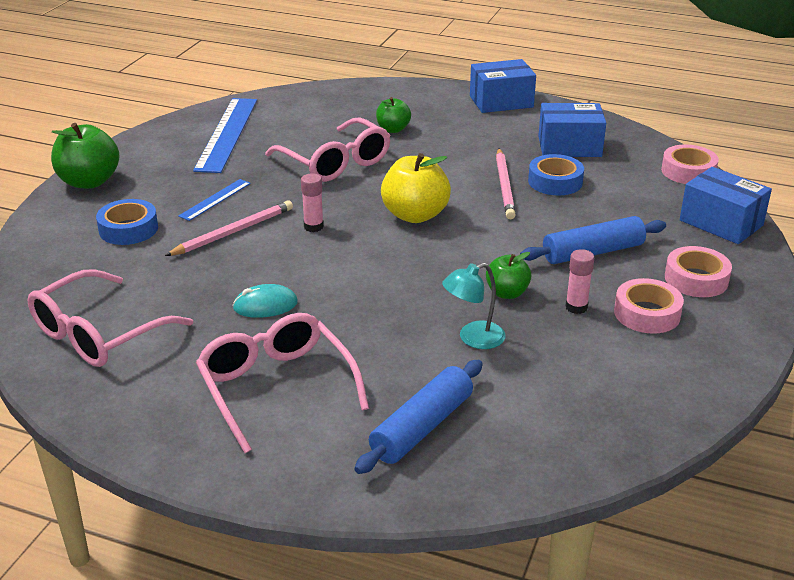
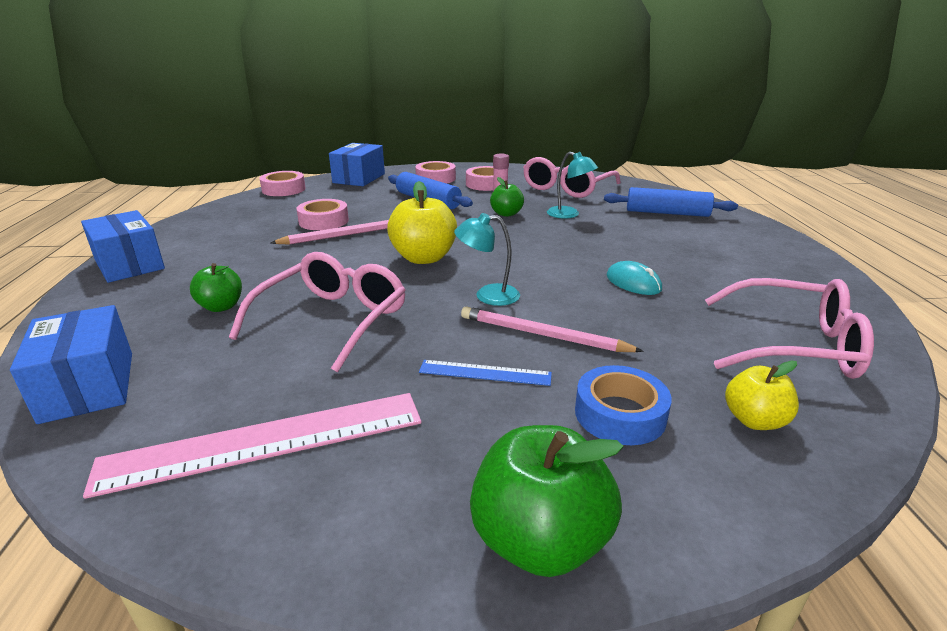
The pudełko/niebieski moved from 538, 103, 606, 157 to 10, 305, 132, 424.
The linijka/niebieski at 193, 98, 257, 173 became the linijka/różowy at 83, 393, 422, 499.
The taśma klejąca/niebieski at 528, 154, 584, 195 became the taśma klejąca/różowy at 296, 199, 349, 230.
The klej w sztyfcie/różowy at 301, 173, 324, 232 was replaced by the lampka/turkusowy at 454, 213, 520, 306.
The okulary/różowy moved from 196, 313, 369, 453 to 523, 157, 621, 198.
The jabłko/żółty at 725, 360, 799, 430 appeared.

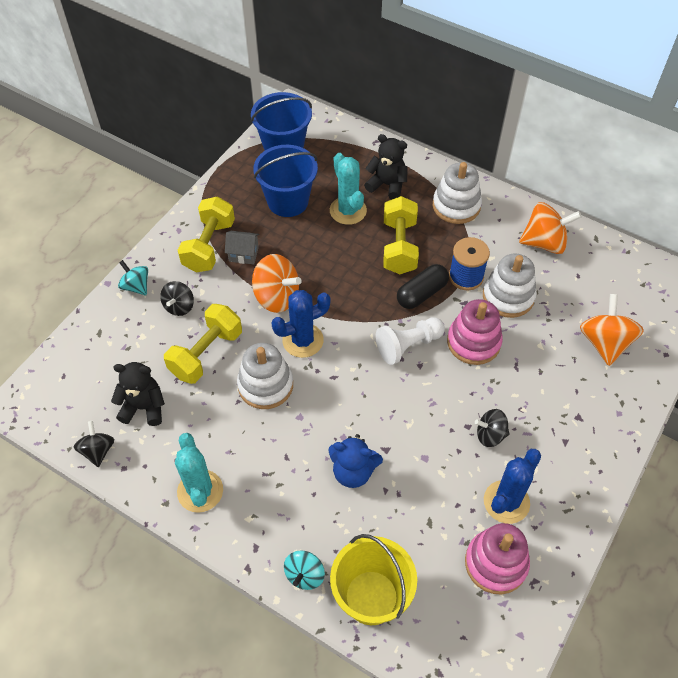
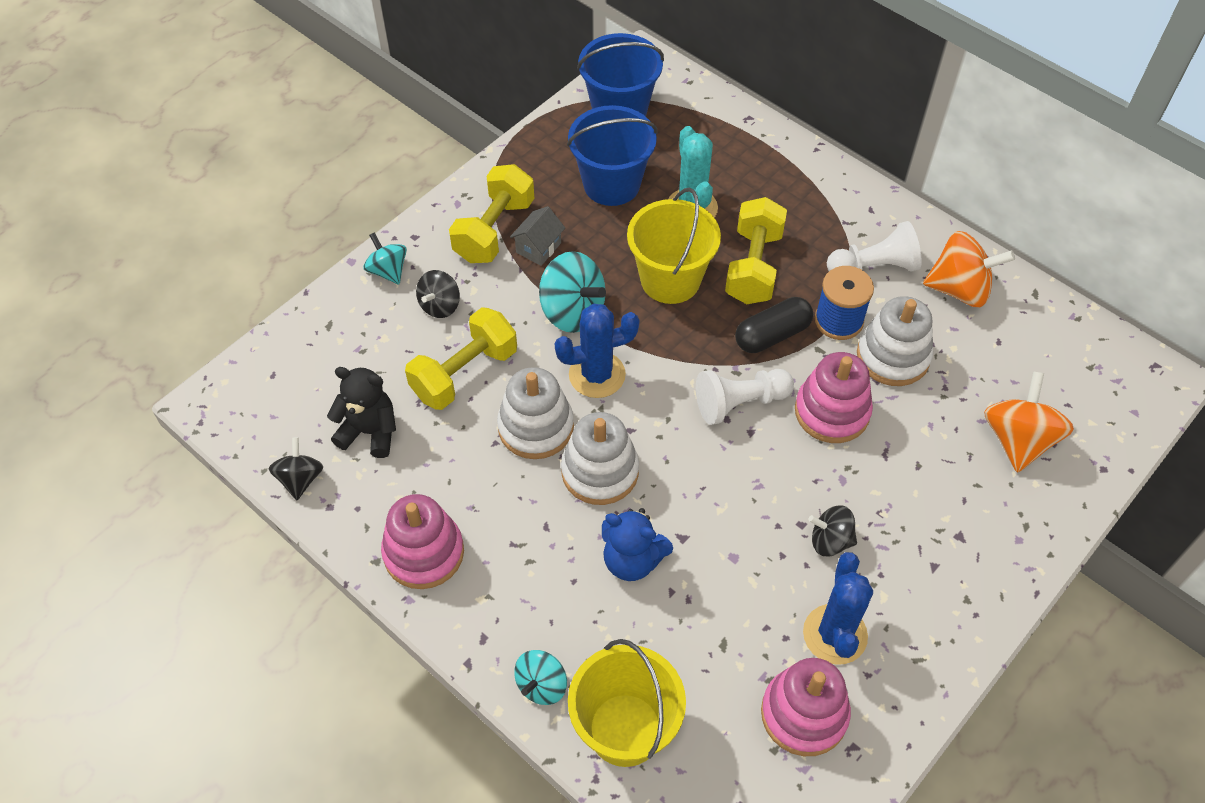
The kaktus/turkusowy at 175, 433, 223, 513 was replaced by the zabawka nakładanka/różowy at 381, 494, 464, 589.
The domek/szary at 225, 231, 260, 264 turned 75 degrees counterclockwise.
The bączek/pomarańczowy at 252, 254, 301, 313 became the bączek/turkusowy at 539, 251, 606, 333.
The zabawka nakładanka/biały moved from 433, 162, 482, 224 to 561, 412, 639, 505.
The wiadro/żółty at 627, 188, 721, 304 appeared.
The kaktus/niebieski at 484, 449, 541, 524 turned 45 degrees counterclockwise.
The pionek/biały at 827, 221, 922, 272 appeared.
The miś/czarny at 364, 134, 408, 200 disappeared.

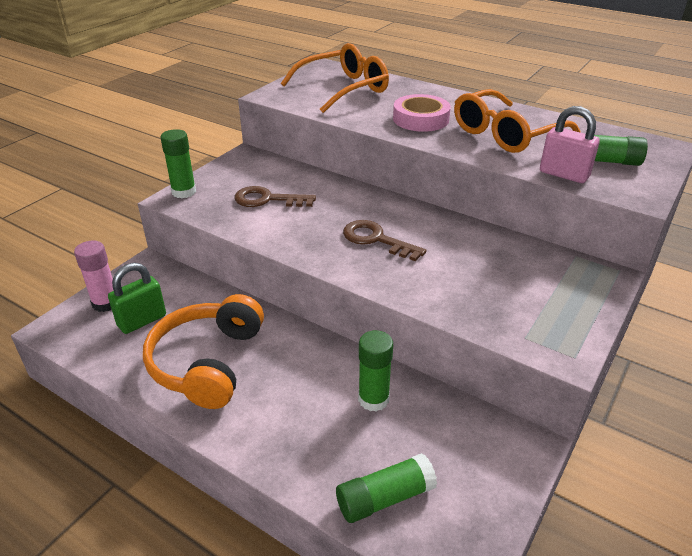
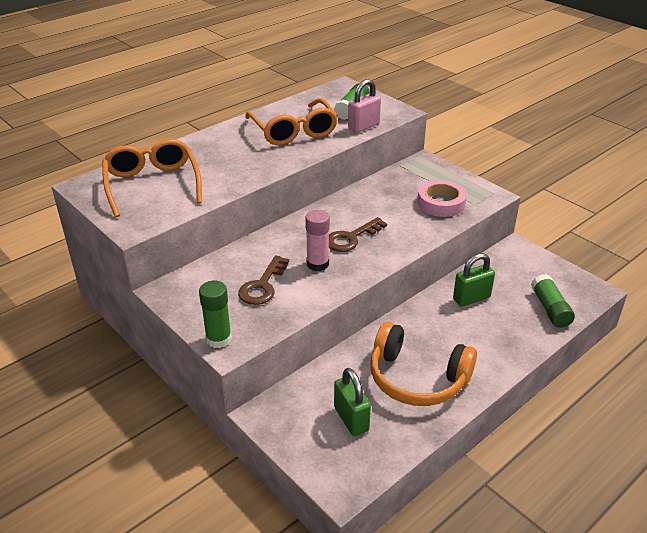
The klej w sztyfcie/różowy moved from 74, 241, 114, 312 to 305, 210, 330, 271.
The taśma klejąca/różowy moved from 393, 94, 451, 132 to 417, 180, 467, 217.
The klej w sztyfcie/zielony at 358, 330, 393, 412 was replaced by the kłódka/zielony at 453, 253, 495, 307.

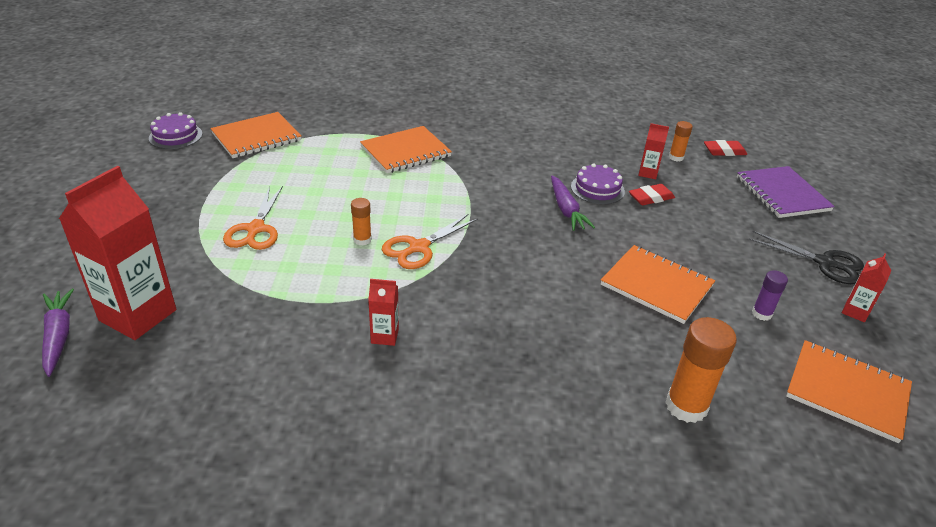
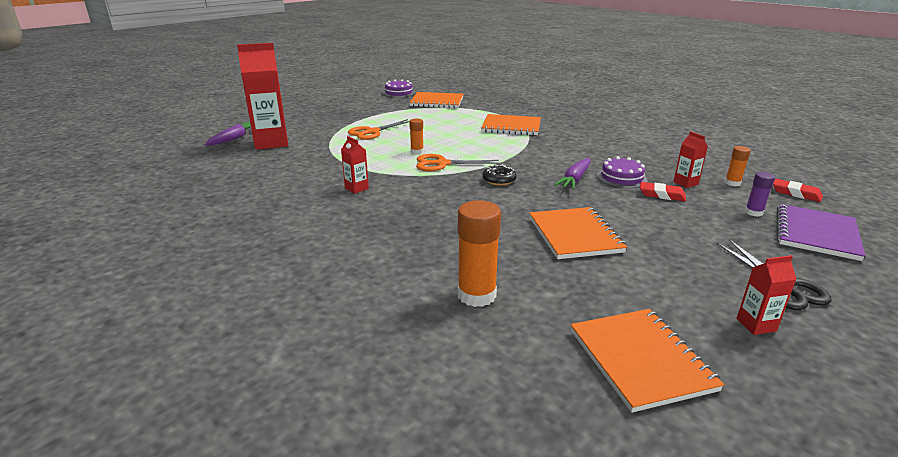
The donut/czarny at 482, 165, 517, 186 appeared.
The klej w sztyfcie/fioletowy moved from 752, 270, 788, 321 to 745, 172, 775, 217.

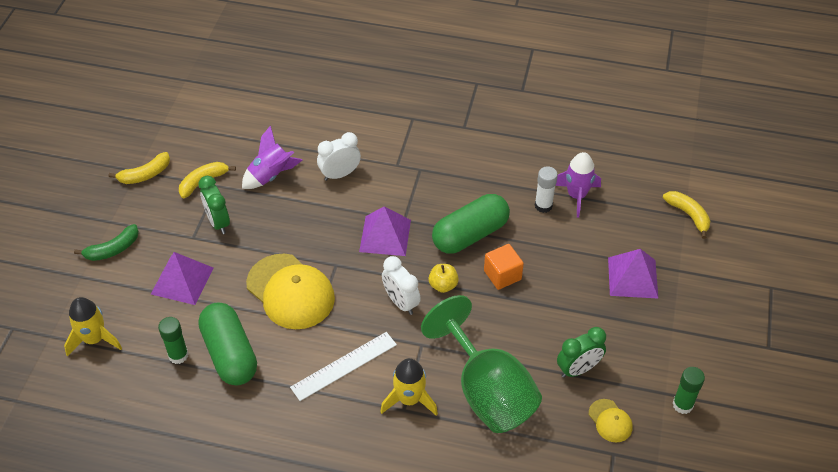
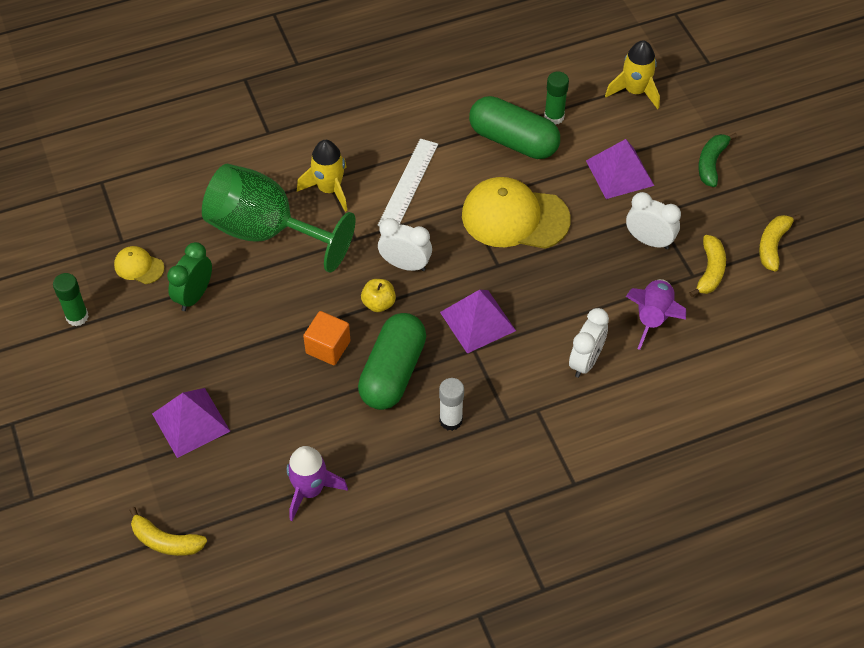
The klej w sztyfcie/biały moved from 535, 166, 558, 213 to 439, 378, 464, 431.
The budzik/zielony at 198, 176, 230, 234 became the budzik/biały at 626, 192, 681, 249.

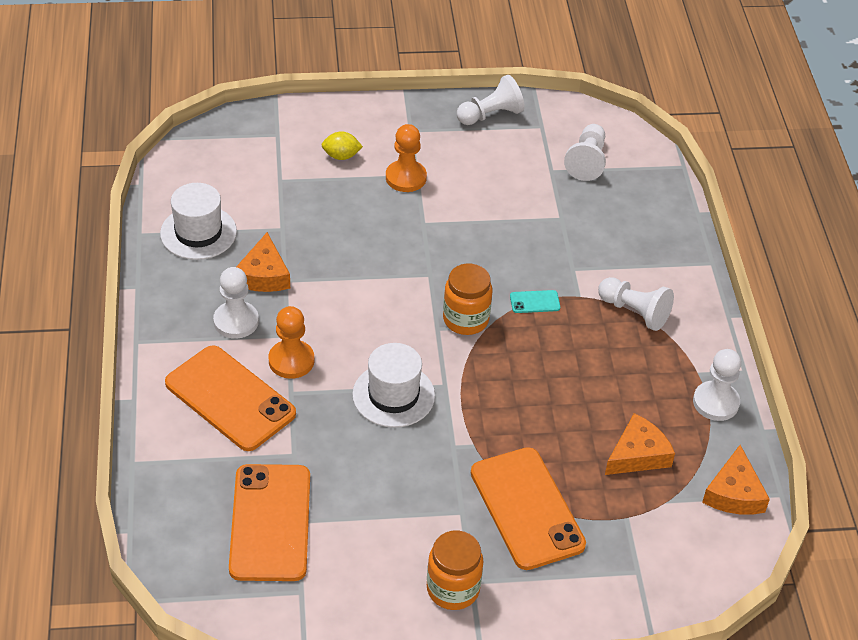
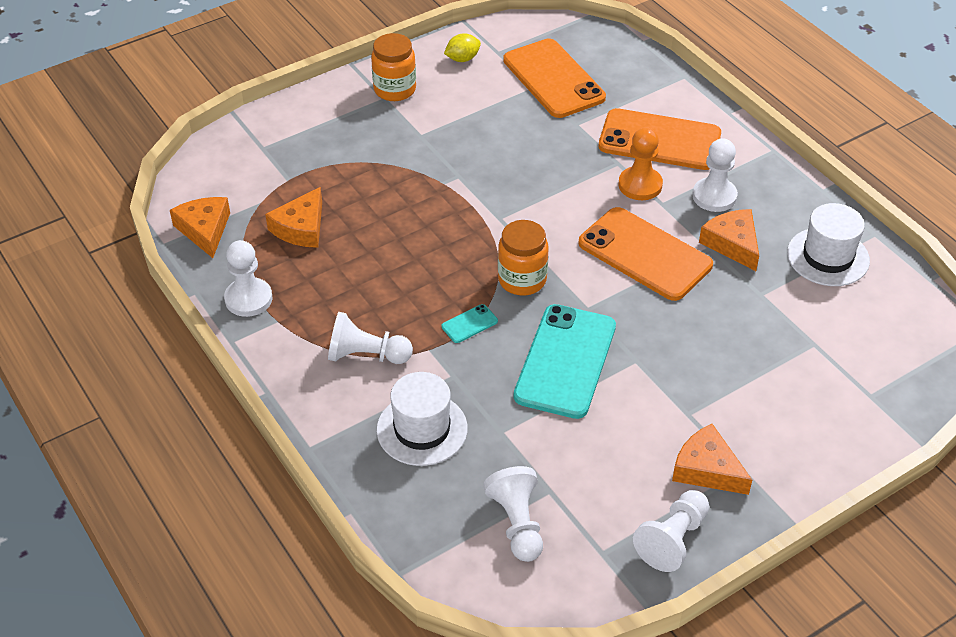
The kapelusz/biały moved from 352, 343, 435, 428 to 377, 372, 468, 466.
The cytryna/żółty moved from 321, 131, 363, 160 to 444, 33, 481, 62.
The telefon/turkusowy at 514, 304, 616, 419 appeared.
The telefon/pomarańczowy moved from 471, 447, 586, 570 to 578, 207, 713, 301.
The ser/pomarańczowy at 672, 424, 752, 495 appeared.
The pionek/pomarańczowy at 386, 124, 427, 192 disappeared.

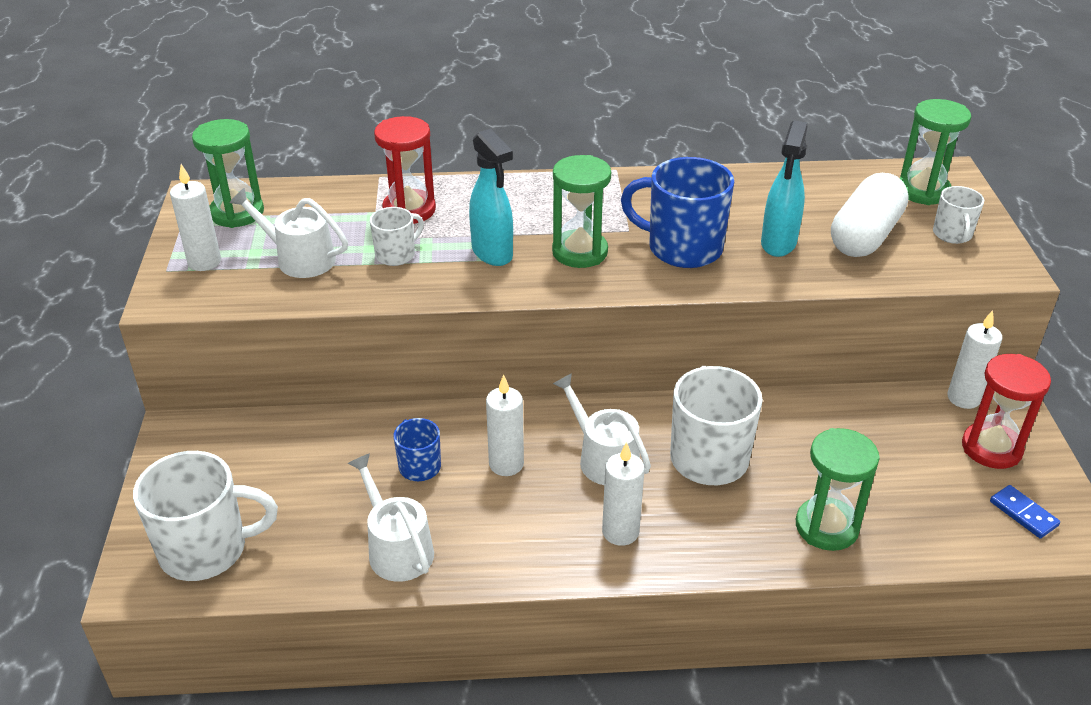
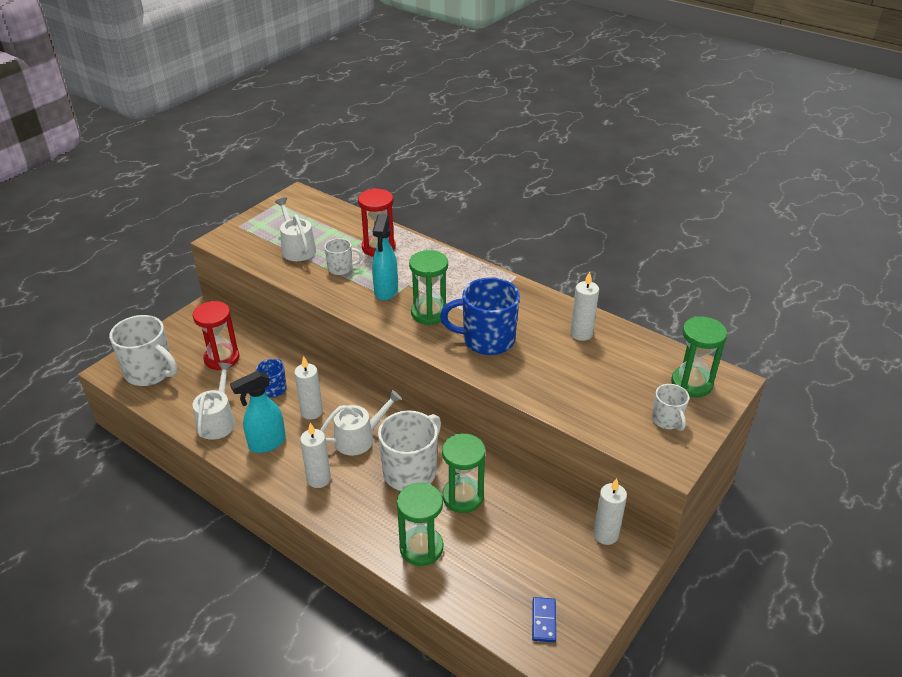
The klepsydra/czerwony moved from 962, 354, 1051, 469 to 193, 301, 239, 371.
The spryskiwacz/turkusowy moved from 761, 121, 807, 257 to 230, 370, 286, 453.
The konewka/biały at 553, 373, 651, 485 turned 60 degrees clockwise.
The kubek/niebieski at 621, 157, 734, 268 turned 60 degrees counterclockwise.
The klepsydra/zielony moved from 192, 119, 264, 228 to 442, 434, 485, 513.
The świeca/biały moved from 170, 164, 221, 271 to 570, 271, 599, 341.
The kubek/biały at 933, 186, 984, 244 turned 60 degrees counterclockwise.
The kapsułka/biały at 831, 173, 909, 257 disappeared.

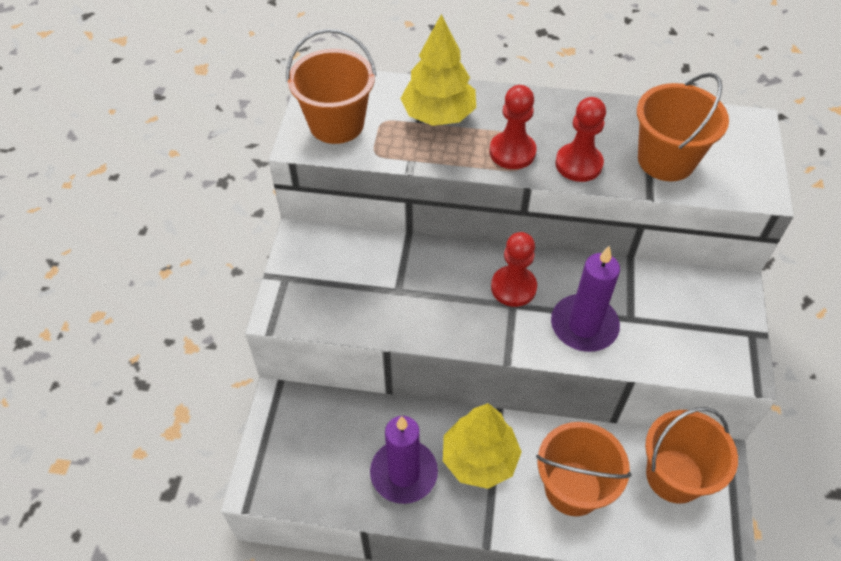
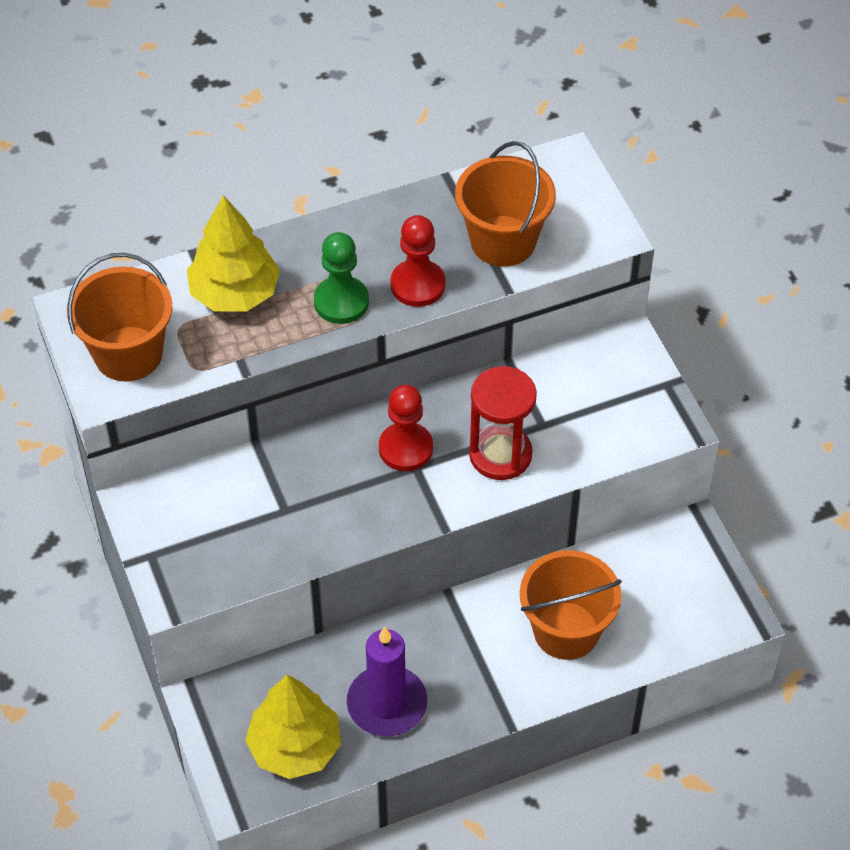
The drzewko/żółty moved from 443, 403, 522, 489 to 245, 675, 341, 779.
The pionek/czerwony at 489, 85, 537, 169 became the pionek/zielony at 314, 232, 369, 324.
The świeca/fioletowy at 551, 246, 620, 352 was replaced by the klepsydra/czerwony at 469, 366, 537, 480.
The wiadro/pomarańczowy at 645, 407, 738, 504 disappeared.

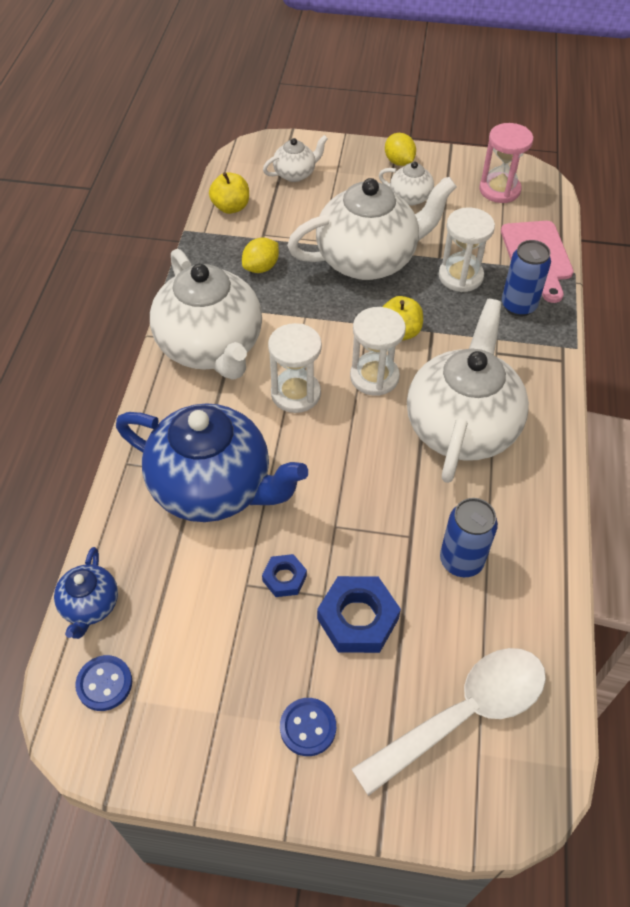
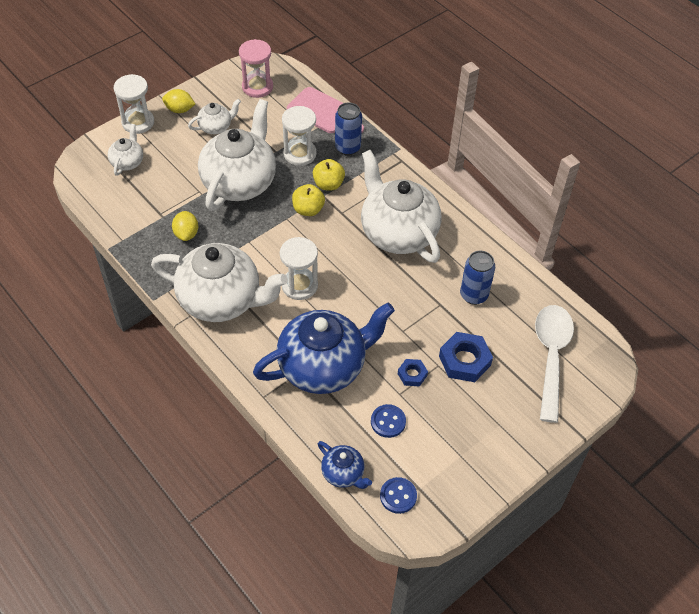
The klepsydra/biały moved from 350, 307, 406, 396 to 114, 74, 154, 134.
The jabłko/żółty moved from 209, 172, 249, 214 to 313, 159, 345, 191.
The guzik/niebieski moved from 280, 698, 336, 756 to 371, 404, 406, 438.

